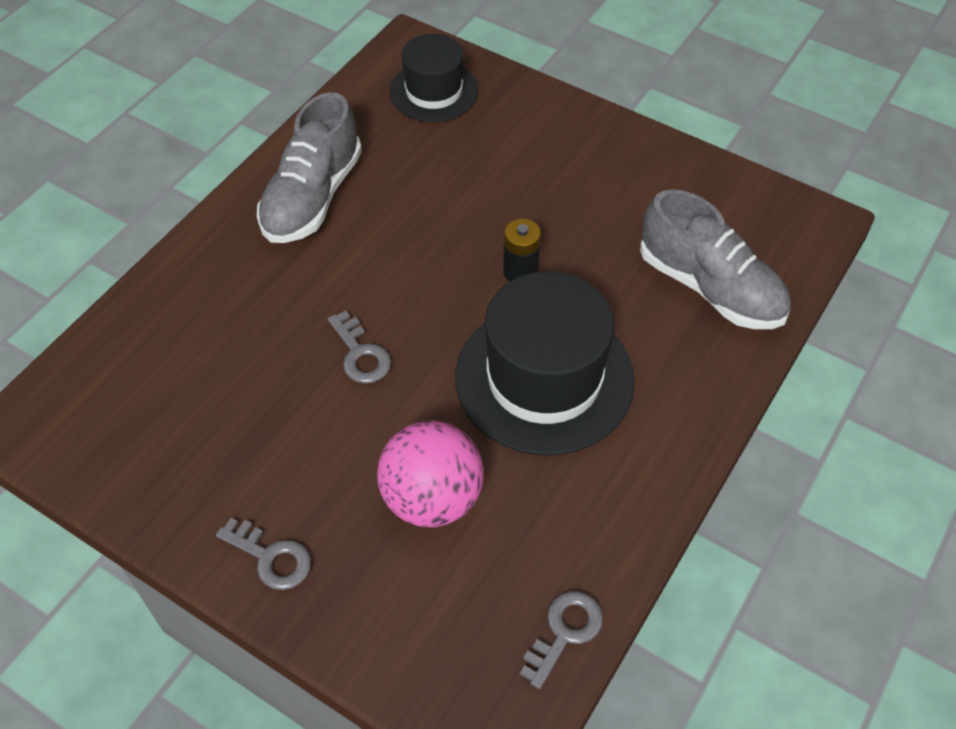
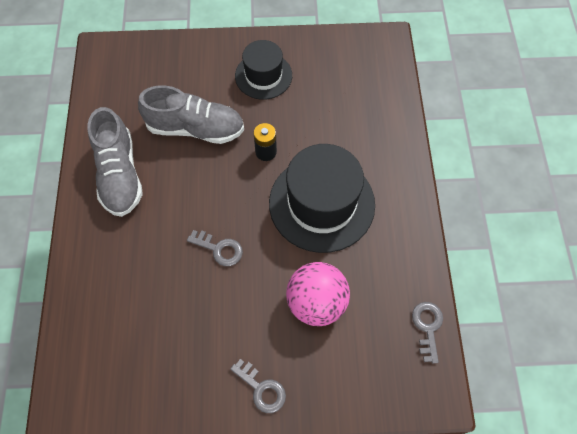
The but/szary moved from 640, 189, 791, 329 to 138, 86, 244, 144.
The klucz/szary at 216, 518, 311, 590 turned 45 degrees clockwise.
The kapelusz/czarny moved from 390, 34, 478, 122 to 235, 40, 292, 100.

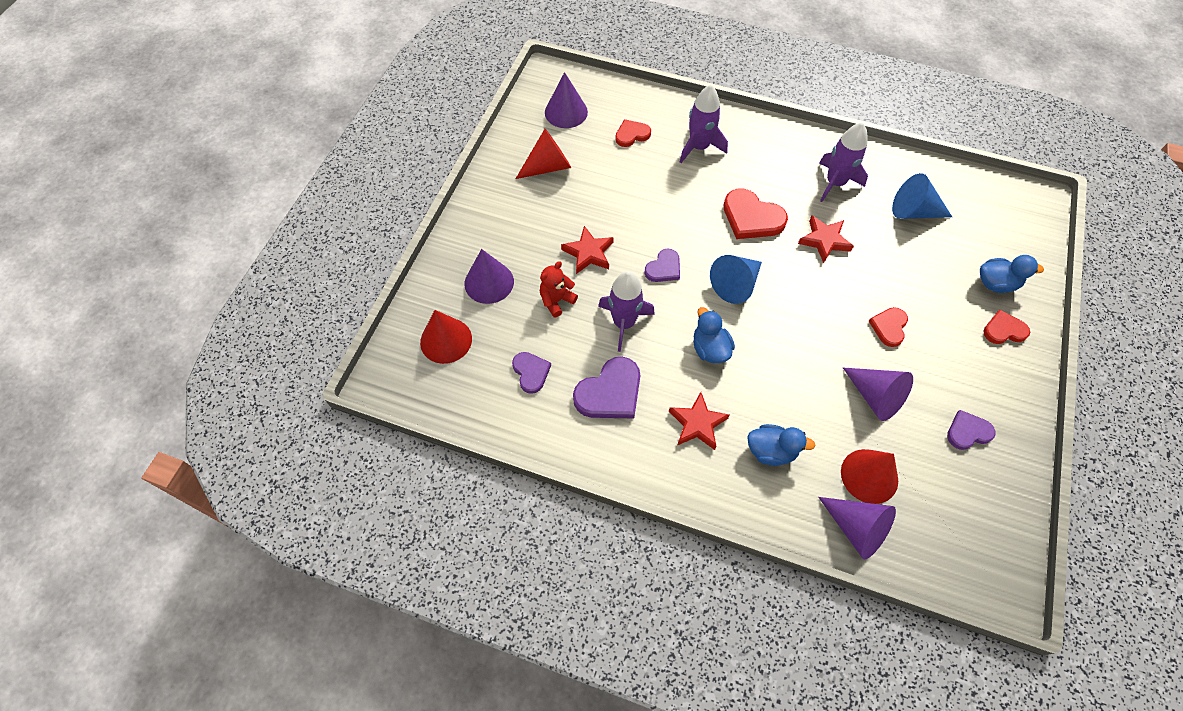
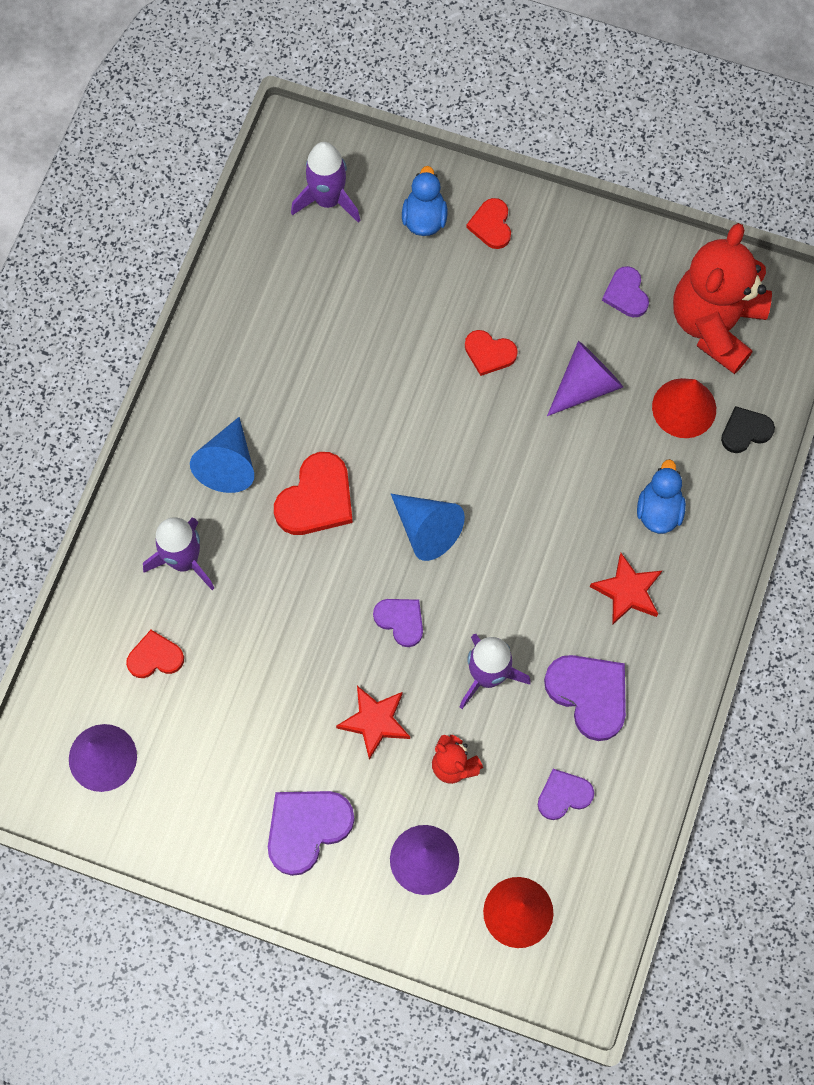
The serce/czerwony at 615, 119, 651, 147 turned 105 degrees clockwise.
The stożek/niebieski moved from 892, 173, 952, 219 to 190, 417, 254, 493.
The serce/fioletowy at 268, 791, 355, 876 appeared.
The rakieta/fioletowy moved from 819, 123, 868, 202 to 291, 142, 361, 223.
The miś/czerwony at 673, 223, 772, 374 appeared.
The stożek/fioletowy at 818, 497, 896, 560 was replaced by the serce/czarny at 721, 406, 775, 453.
The stożek/czerwony at 516, 129, 571, 179 disappeared.
The kaczka/niebieski at 693, 307, 735, 363 disappeared.
The gwiazda/czerwony at 798, 216, 854, 263 disappeared.

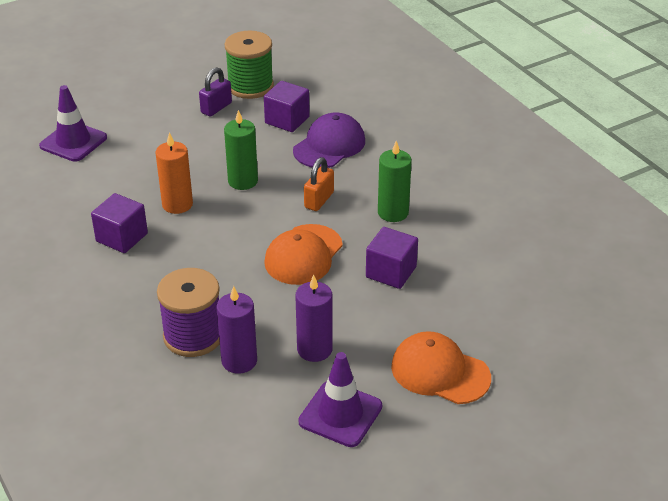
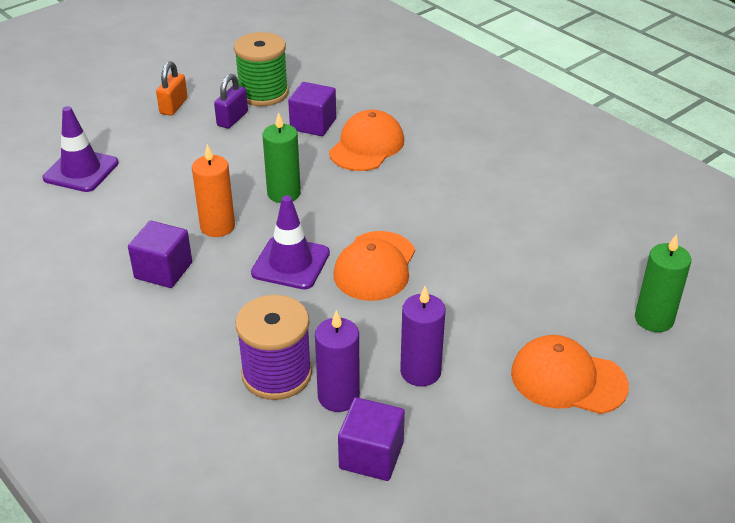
The kłódka/pomarańczowy moved from 304, 157, 334, 211 to 156, 61, 188, 116.
The pachołek/fioletowy moved from 298, 352, 382, 447 to 251, 196, 330, 289.
The czapka/fioletowy at 293, 113, 365, 168 became the czapka/pomarańczowy at 329, 110, 404, 171.
The sześcian/fioletowy moved from 366, 227, 418, 289 to 338, 397, 405, 481.
The świeca/zielony moved from 378, 141, 412, 222 to 635, 234, 691, 332.

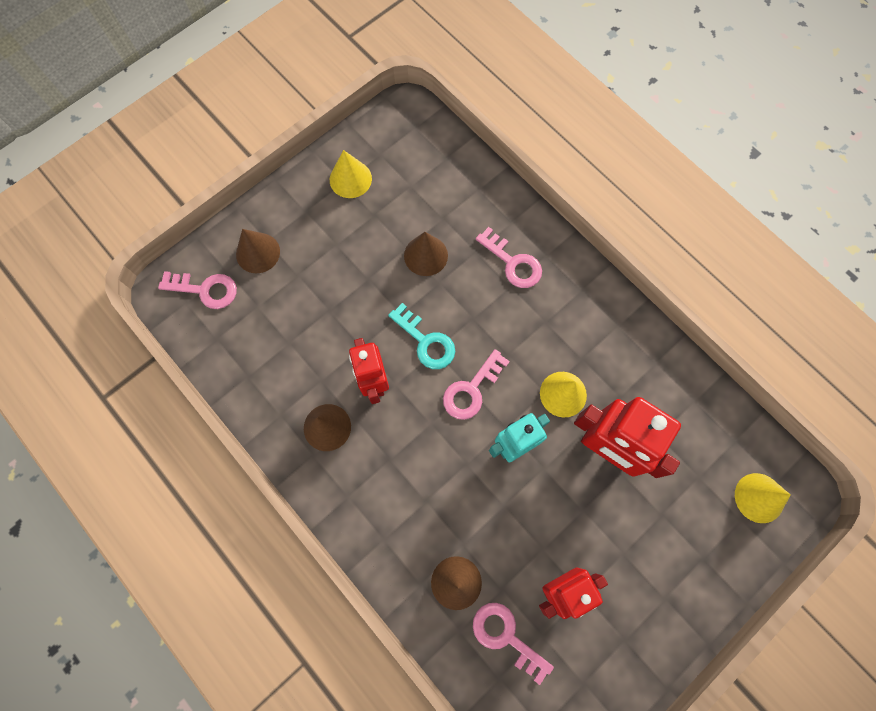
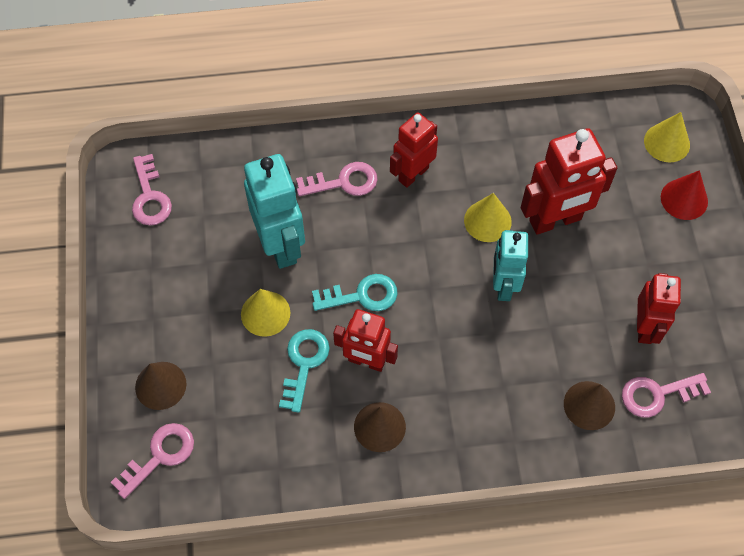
The klucz/różowy moved from 443, 349, 510, 420 to 132, 154, 172, 225.
The stożek/żółty moved from 330, 150, 372, 198 to 241, 289, 290, 337.
The stożek/brązowy at 404, 232, 448, 276 was replaced by the robot/turkusowy at 244, 154, 305, 269.
The klucz/turkusowy at 279, 329, 330, 413 appeared.
The robot/czerwony at 390, 113, 438, 188 appeared.
The stożek/czerwony at 661, 170, 708, 220 appeared.

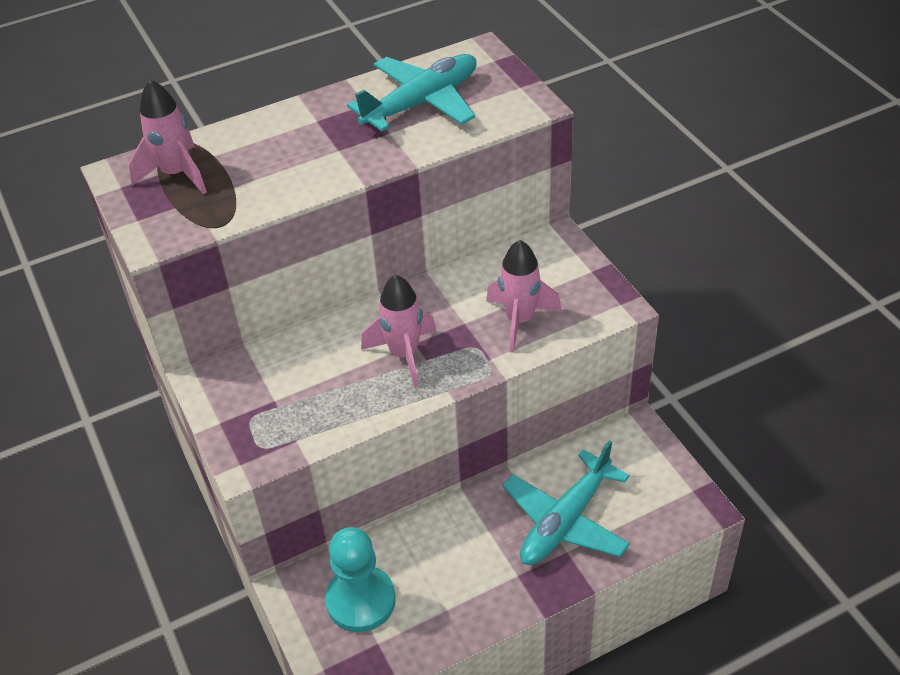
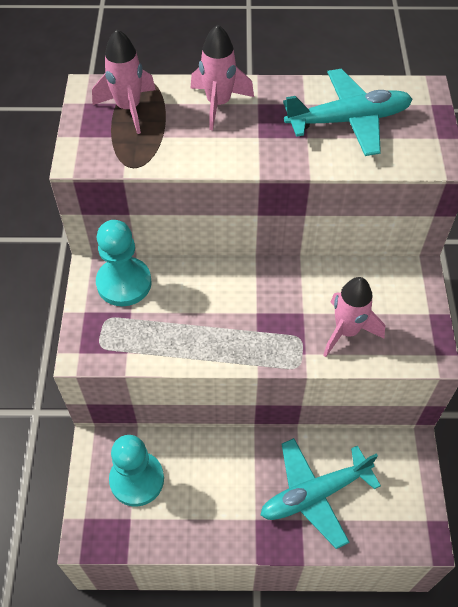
The pionek/turkusowy at 96, 220, 152, 306 appeared.
The rakieta/różowy moved from 361, 275, 436, 387 to 190, 24, 254, 130.

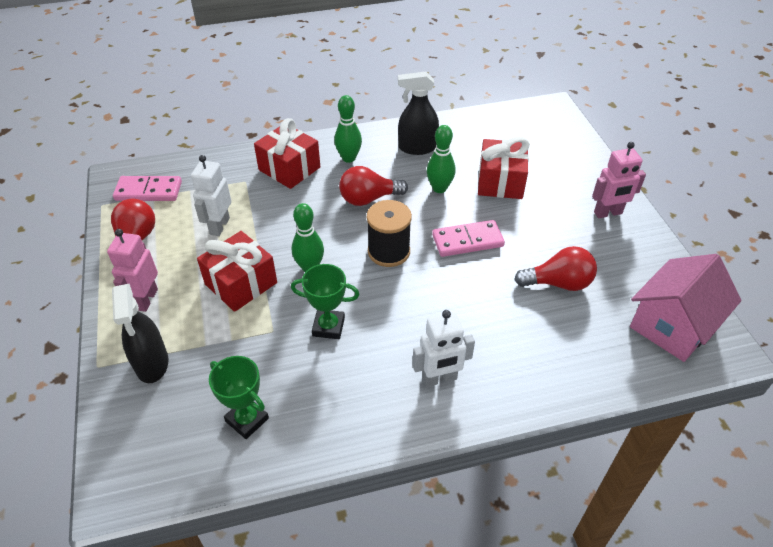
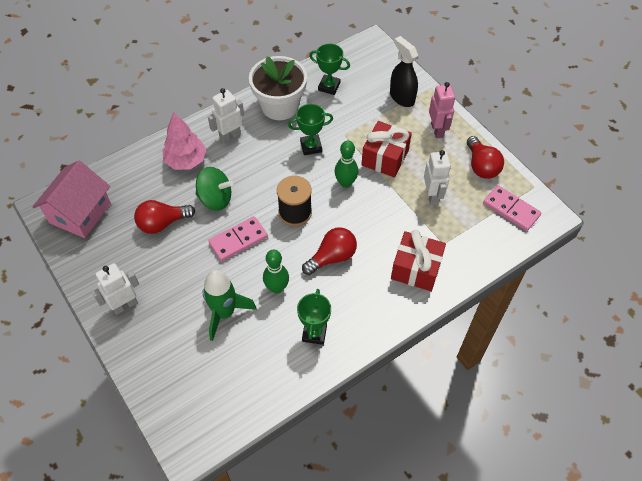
The robot/różowy at 592, 142, 646, 218 became the robot/biały at 92, 263, 139, 315.
The drzewko/różowy at 162, 112, 206, 170 appeared.
The bączek/zielony at 196, 167, 233, 211 appeared.
The prezent/czerwony at 478, 137, 530, 199 was replaced by the rakieta/zielony at 203, 270, 257, 341.
The doniczka/biały at 249, 56, 307, 120 appeared.
The spryskiwacz/czarny at 398, 72, 439, 155 was replaced by the puchar/zielony at 297, 289, 331, 345.
The kostka domina/różowy at 113, 176, 182, 201 turned 60 degrees clockwise.
The kręgiel/zielony at 334, 95, 362, 163 disappeared.

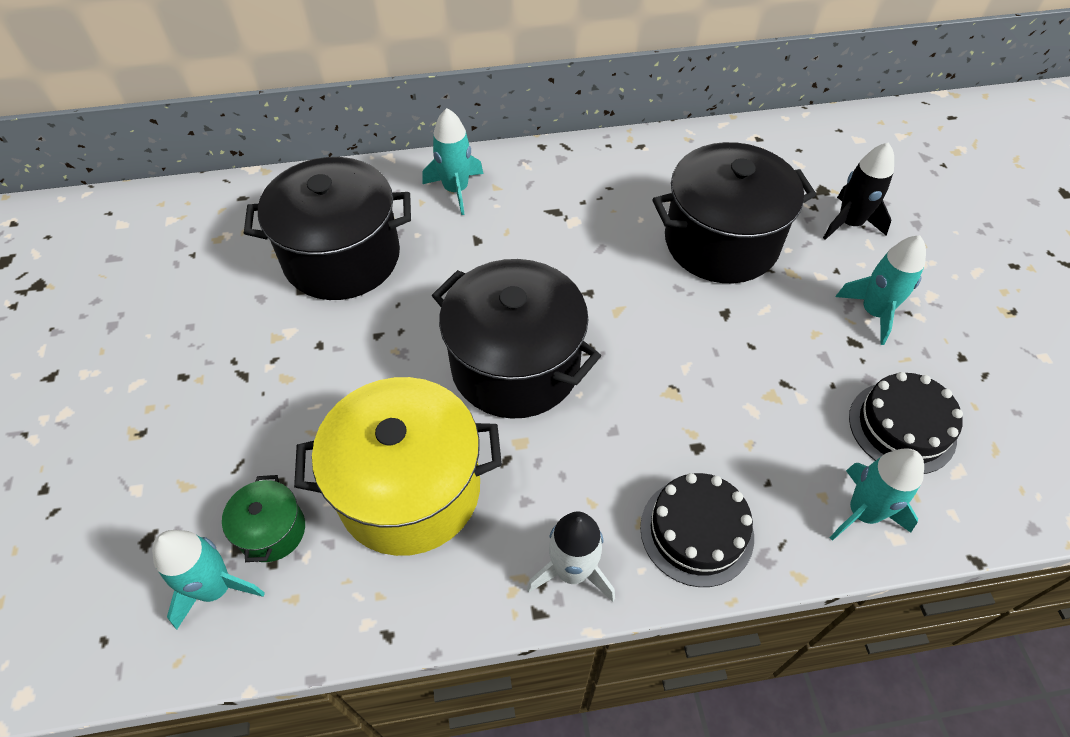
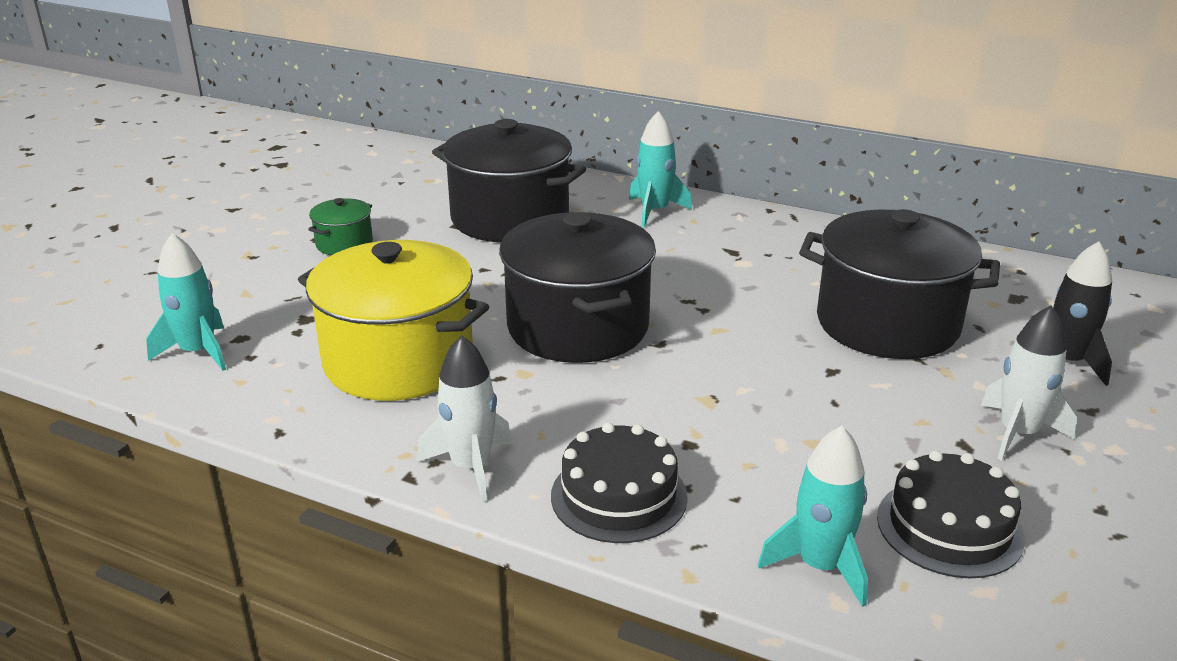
The garnek/zielony moved from 222, 475, 305, 562 to 308, 198, 373, 255.
The rakieta/turkusowy at 836, 235, 926, 345 became the rakieta/biały at 981, 305, 1077, 461.

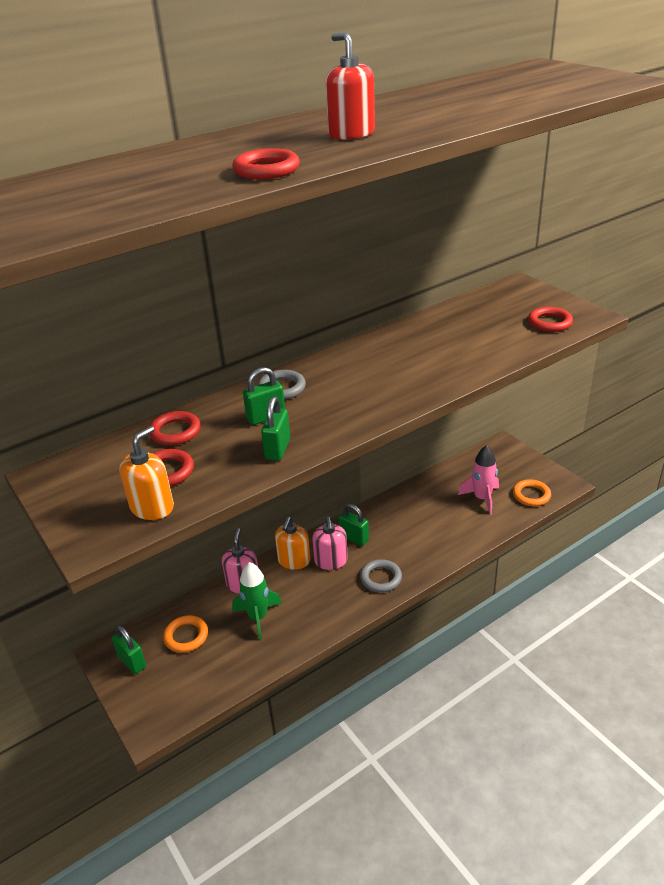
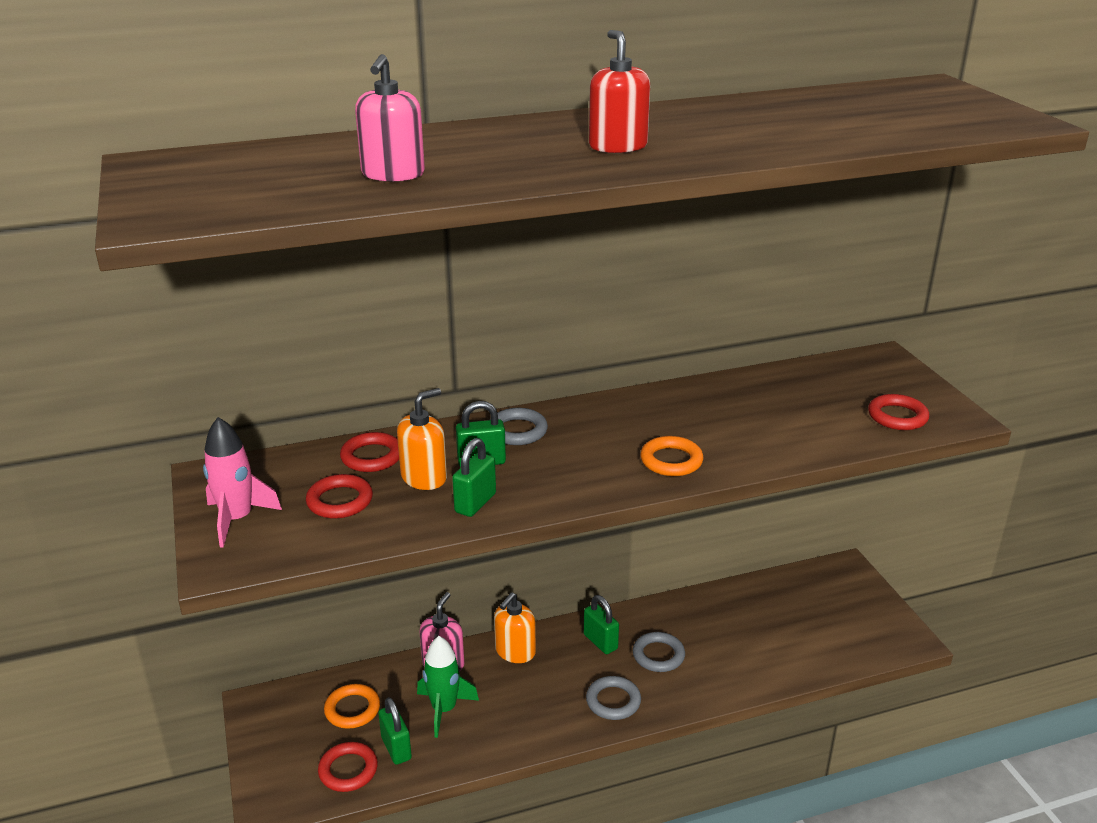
The rakieta/różowy moved from 458, 445, 499, 515 to 203, 417, 282, 548.
The pierścień/czerwony moved from 232, 148, 300, 179 to 318, 742, 378, 792.
The dozownik mydła/różowy moved from 312, 517, 348, 570 to 355, 54, 425, 182.
The kłódka/zielony moved from 112, 625, 146, 674 to 378, 697, 412, 765.
The dozownik mydła/pomarańczowy moved from 119, 426, 174, 520 to 397, 388, 447, 490.
The pierścień/szary at 633, 632, 685, 672 appeared.
The pierścień/pomarańczowy moved from 513, 479, 551, 506 to 640, 436, 704, 476.

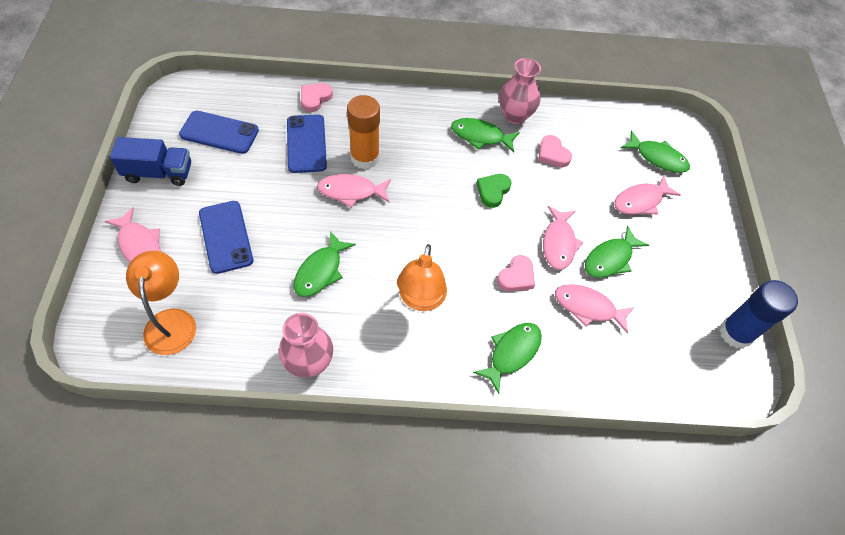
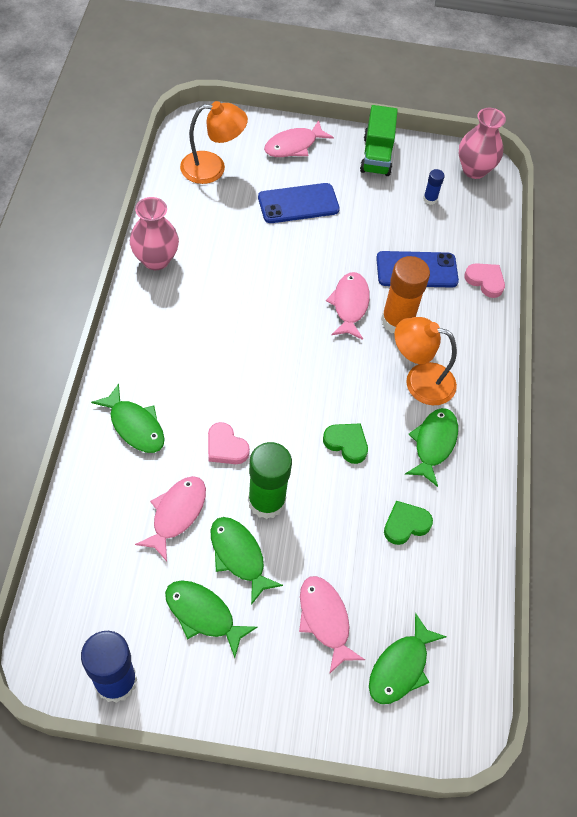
The ryba/zielony moved from 293, 231, 356, 297 to 165, 580, 258, 658.
The ryba/różowy at 543, 206, 584, 270 was replaced by the klej w sztyfcie/zielony at 248, 442, 292, 519.
The ciężarówka/niebieski at 110, 137, 191, 186 became the ciężarówka/zielony at 360, 105, 398, 176.
The serce/różowy at 538, 135, 572, 167 became the serce/zielony at 384, 501, 433, 545.
The lampka/pomarańczowy moved from 397, 244, 447, 311 to 394, 317, 457, 405.
The telefon/niebieski at 179, 111, 259, 154 was replaced by the klej w sztyfcie/niebieski at 423, 169, 445, 205.
The wazon/różowy moved from 499, 58, 541, 124 to 459, 108, 506, 179.

